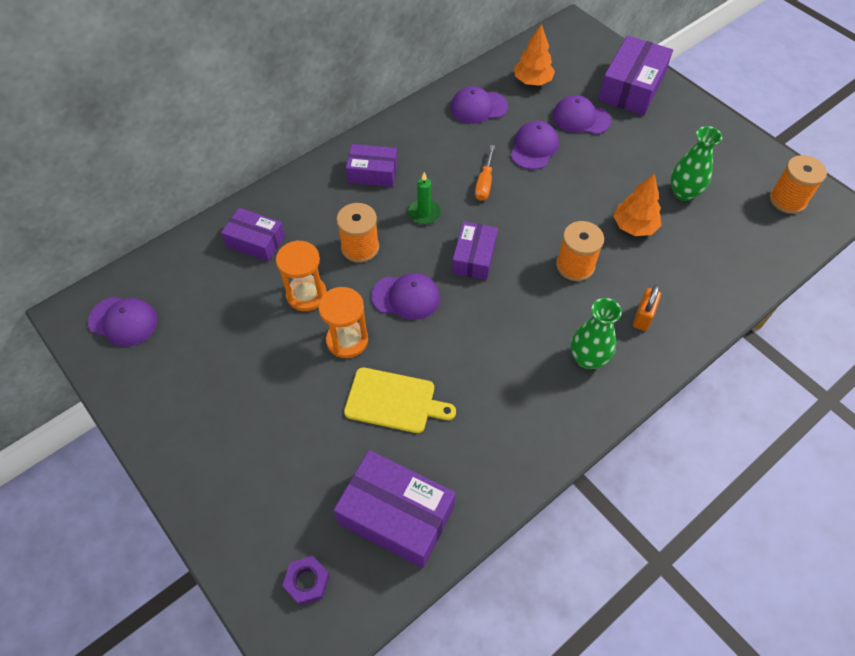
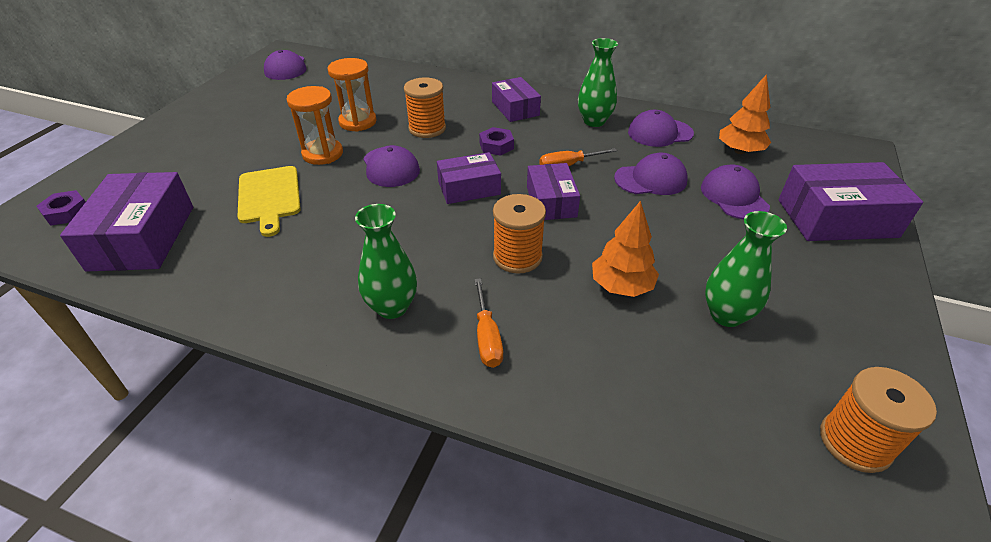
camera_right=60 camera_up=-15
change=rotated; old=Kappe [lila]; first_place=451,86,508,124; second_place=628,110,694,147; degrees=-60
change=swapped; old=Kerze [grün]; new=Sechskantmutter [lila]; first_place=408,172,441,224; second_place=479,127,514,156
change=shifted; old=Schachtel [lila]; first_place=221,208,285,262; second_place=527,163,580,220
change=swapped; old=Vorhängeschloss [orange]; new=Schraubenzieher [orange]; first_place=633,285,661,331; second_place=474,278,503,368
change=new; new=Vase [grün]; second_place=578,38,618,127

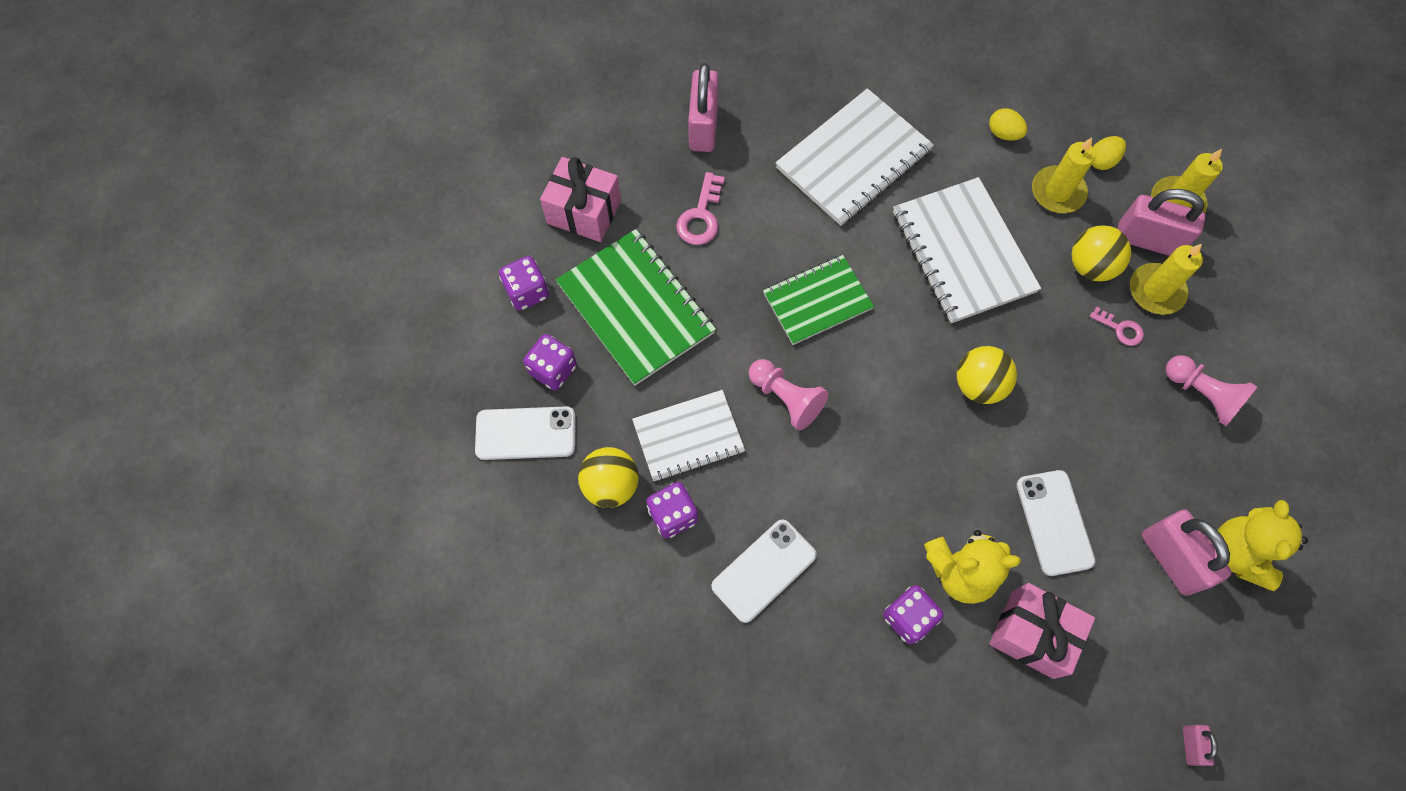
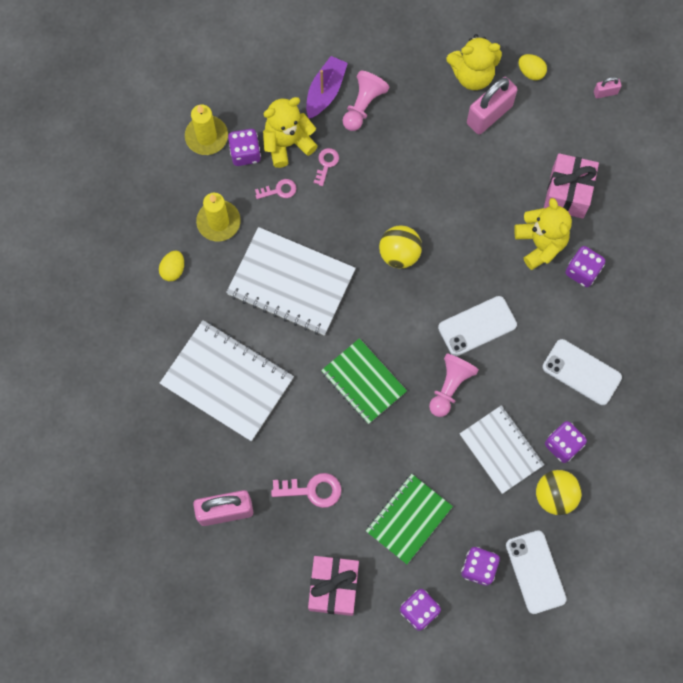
camera_right=-105 camera_up=5
change=shifted; old=Ei [gelb]; first_place=1092,136,1126,170; second_place=519,54,547,80
change=rotated; old=Notizbuch [weiß]; first_place=893,177,1041,323; second_place=226,227,356,336; degrees=60
change=swapped; old=Vorhängeschloss [rosa]; new=Spielwürfel [lila]; first_place=1118,189,1206,256; second_place=228,129,261,166
change=swapped; old=Ball [gelb]; new=Schlüssel [rosa]; first_place=1072,225,1131,282; second_place=255,179,296,199
change=scaled; old=Notizbuch [grün]; first_place=556,229,716,386; second_place=366,474,453,564; factor=0.66
change=swapped; old=Kerze [gelb]; new=Teddybär [gelb]; first_place=1130,244,1203,315; second_place=263,97,318,168
change=shifted; old=Handy [weiß]; first_place=1017,470,1095,576; second_place=438,296,517,356
change=new; new=Boot [lila]; second_place=306,56,348,119

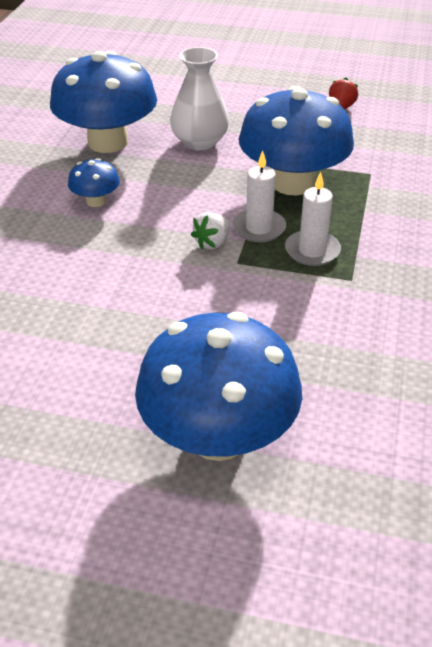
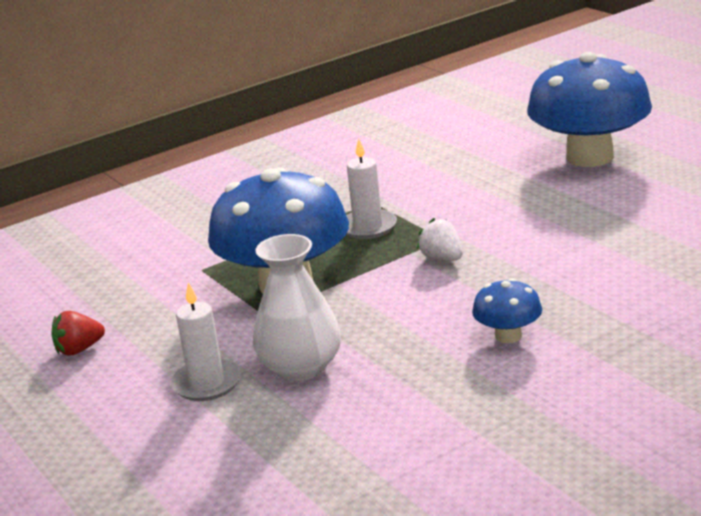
camera_right=-135 camera_up=-15
change=gone; old=Pilz [blau]; first_place=50,51,157,153
change=shifted; old=Kerze [weiß]; first_place=232,150,286,242; second_place=171,282,241,401
change=rotated; old=Erdbeere [weiß]; first_place=191,212,231,250; second_place=417,218,463,261; degrees=-120

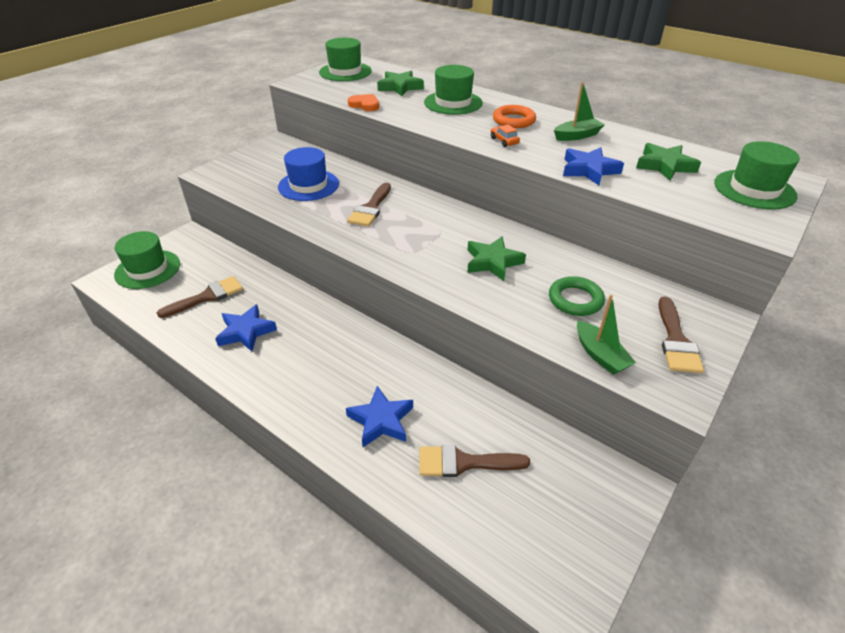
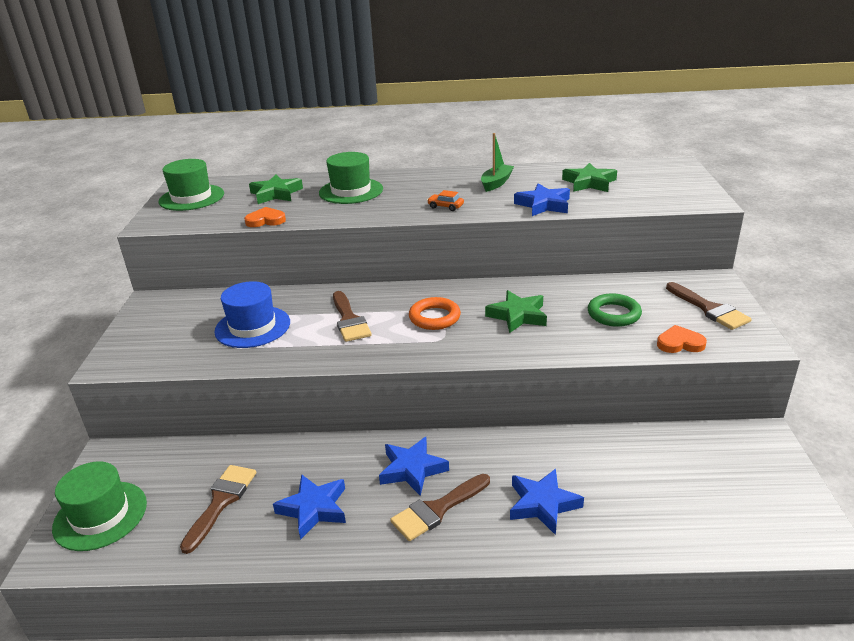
camera_right=-35 camera_up=-10
change=shifted; old=Ring [orange]; first_place=493,105,536,128; second_place=409,297,461,330
change=gone; old=Hut [grün]; first_place=714,141,800,209
change=swapped; old=Boot [grün]; new=Herz [orange]; first_place=577,295,636,375; second_place=657,325,707,353
change=shifted; old=Pinsel [braun]; first_place=419,445,530,477; second_place=390,474,490,541
change=new; new=Stern [blau]; second_place=379,437,449,496

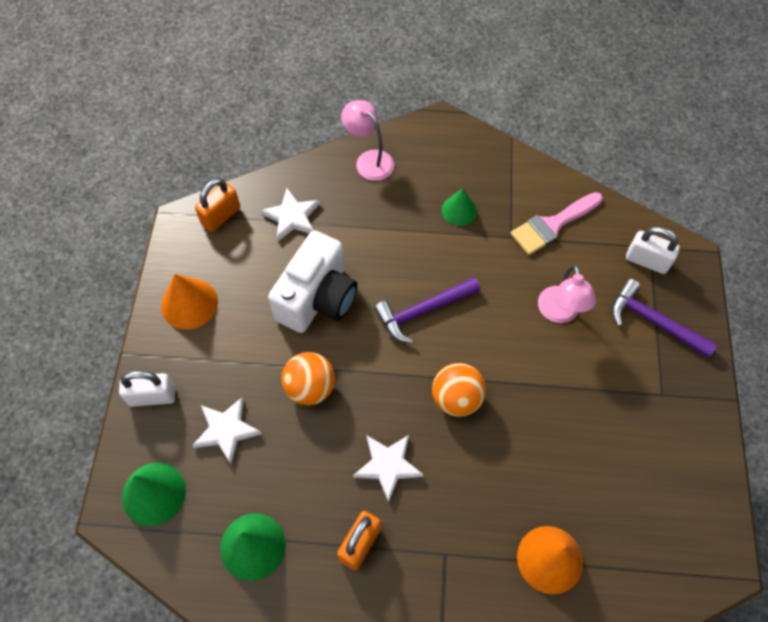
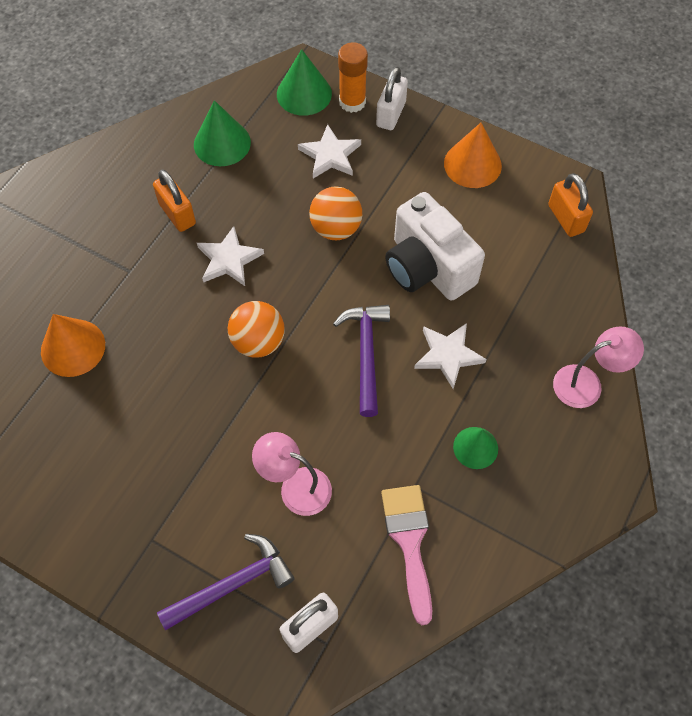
camera_right=115 camera_up=0
change=shifted; old=Stern [weiß]; first_place=260,188,320,241; second_place=414,323,486,389
change=new; new=Klebestift [orange]; second_place=338,42,368,113

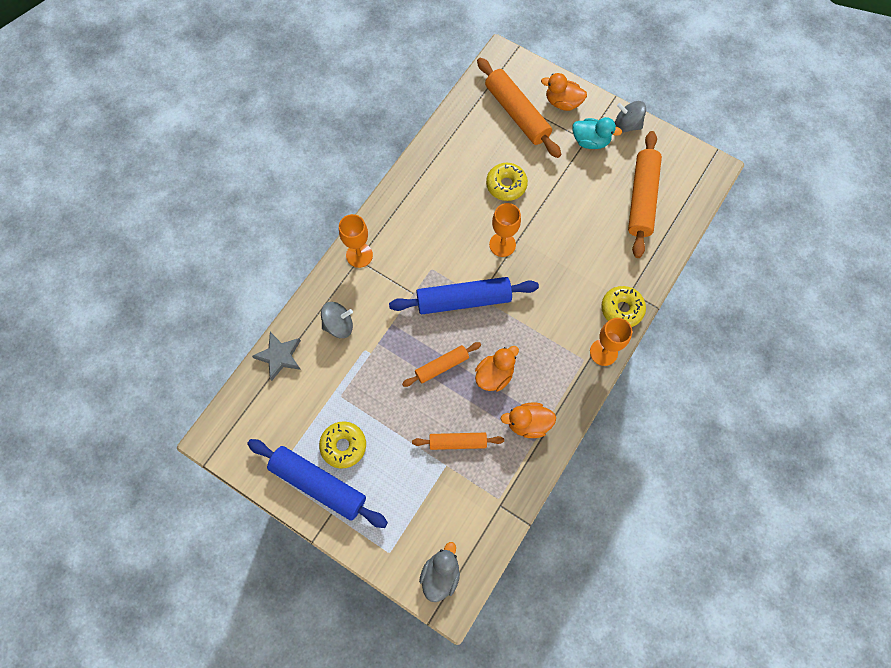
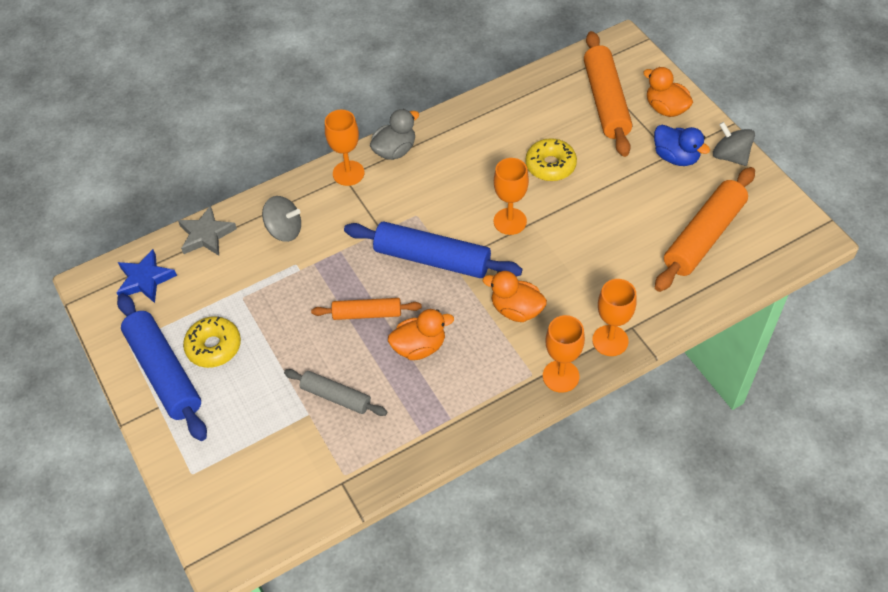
camera_right=30 camera_up=-15
change=repainted; old=Ente [türkis]; new=Ente [blau]; first_place=572,117,622,149; second_place=654,125,710,166
change=swapped; old=Donut [gelb]; new=Kelch [orange]; first_place=601,286,646,327; second_place=592,279,637,356
change=shifted; old=Ente [orange]; first_place=500,402,556,438; second_place=483,271,547,322
change=repainted; old=Nudelholz [orange]; new=Nudelholz [grau]; first_place=412,433,504,450; second_place=284,369,387,416
change=shifted; old=Ente [grau]; first_place=419,542,460,602; second_place=370,109,419,160
change=new; new=Stern [blau]; second_place=116,249,177,303

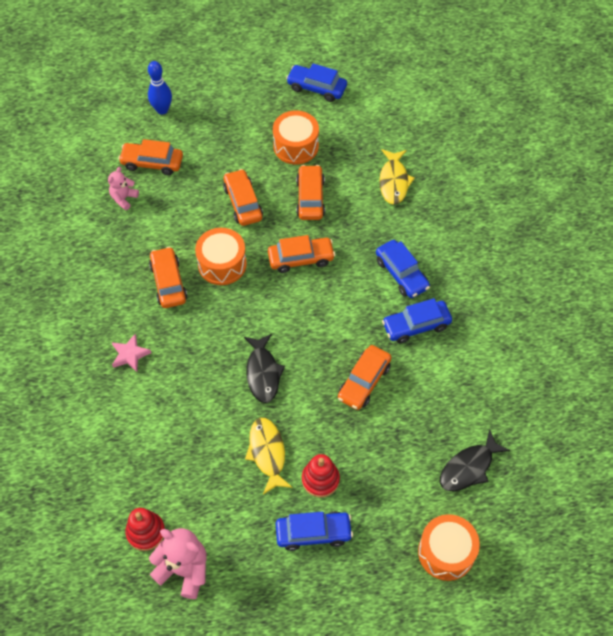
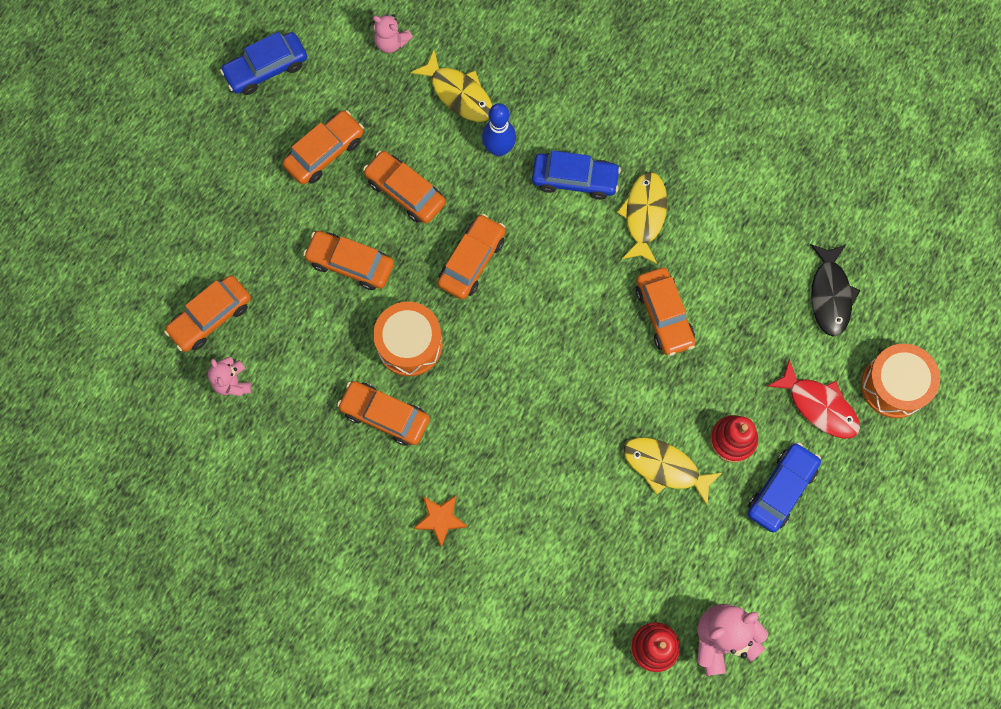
camera_right=-50 camera_up=15
change=shifted; old=Bowlingkegel [blau]; first_place=148,61,172,115; second_place=482,103,516,156
change=swapped; old=Trommel [orange]; new=Auto [orange]; first_place=273,110,319,165; second_place=283,110,364,185
change=swapped; old=Auto [blau]; new=Fisch [gelb]; first_place=382,298,452,343; second_place=617,172,667,264
change=repainted; old=Stern [rosa]; new=Stern [orange]; first_place=112,334,151,372; second_place=414,495,468,548
change=gone; old=Fisch [schwarz]; first_place=244,334,285,403
change=new; new=Teddybär [rosa]; second_place=373,14,413,53
change=new; new=Fisch [rot]; second_place=767,359,860,439

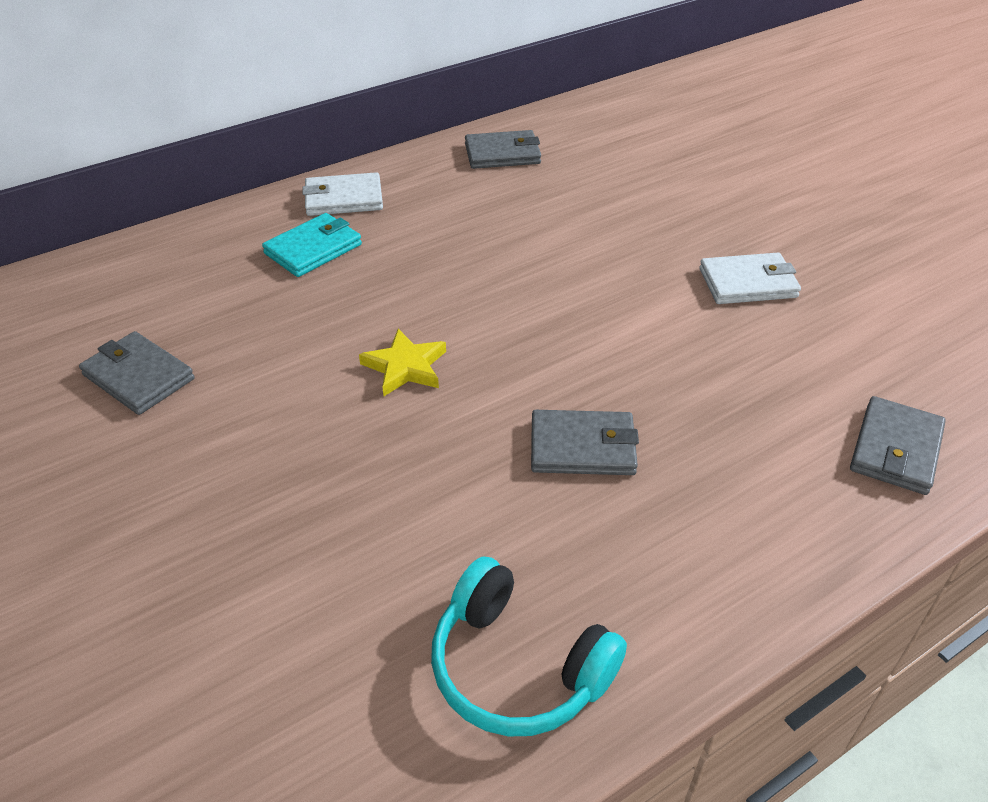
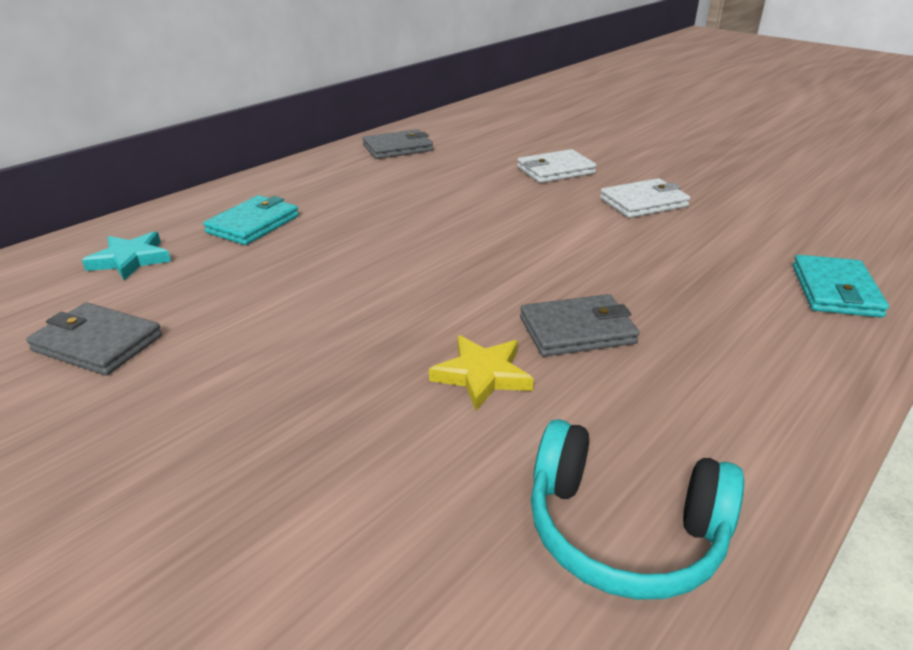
camera_right=-15 camera_up=-10
change=shifted; old=Geldbörse [weiß]; first_place=302,172,383,216; second_place=517,149,597,183
change=shifted; old=Stern [gelb]; first_place=359,329,446,396; second_place=429,335,534,410
change=repainted; old=Geldbörse [grau]; new=Geldbörse [türkis]; first_place=850,396,946,495; second_place=793,255,889,318
change=new; new=Stern [türkis]; second_place=82,231,171,280

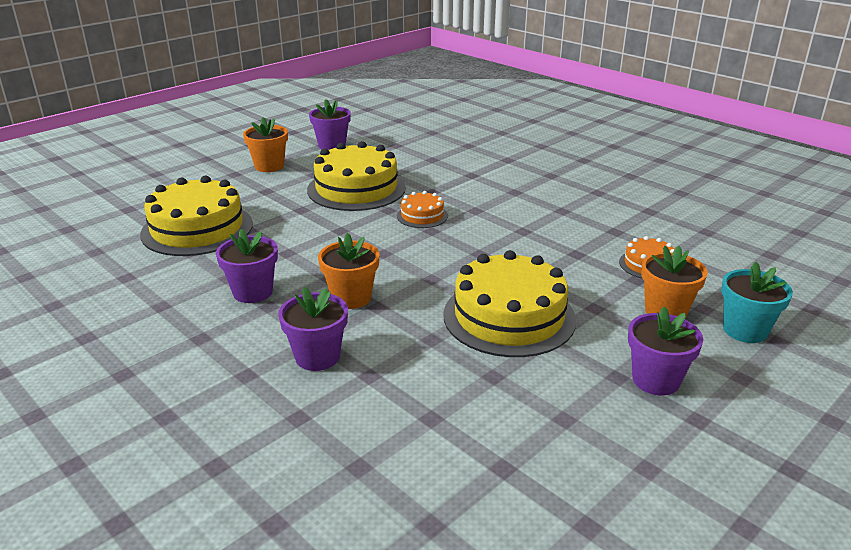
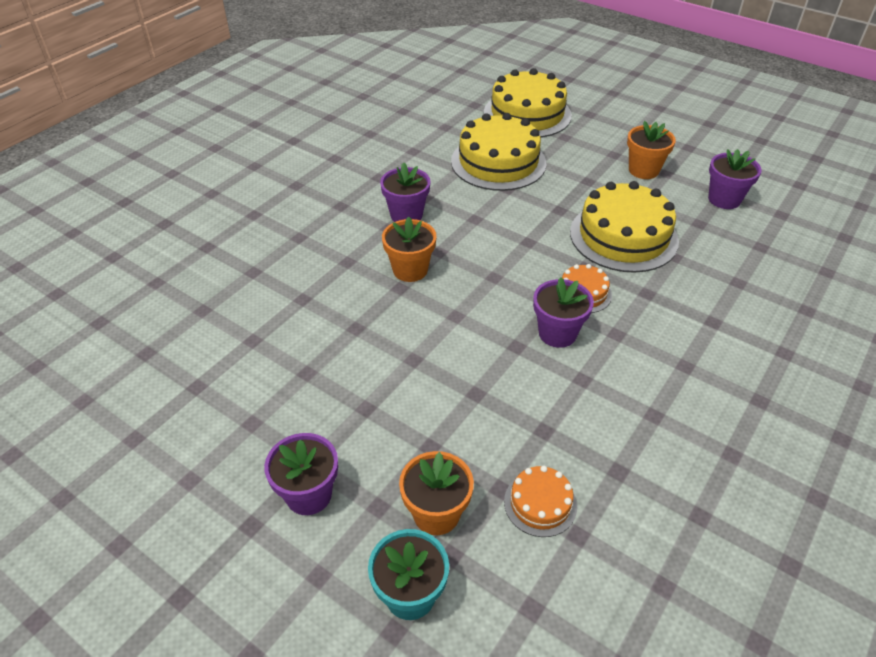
camera_right=80 camera_up=15
change=shifted; old=Kuchen [gelb]; first_place=443,250,576,357; second_place=484,68,572,138
change=shifted; old=Blumentopf [lila]; first_place=278,287,348,371; second_place=533,277,594,348

